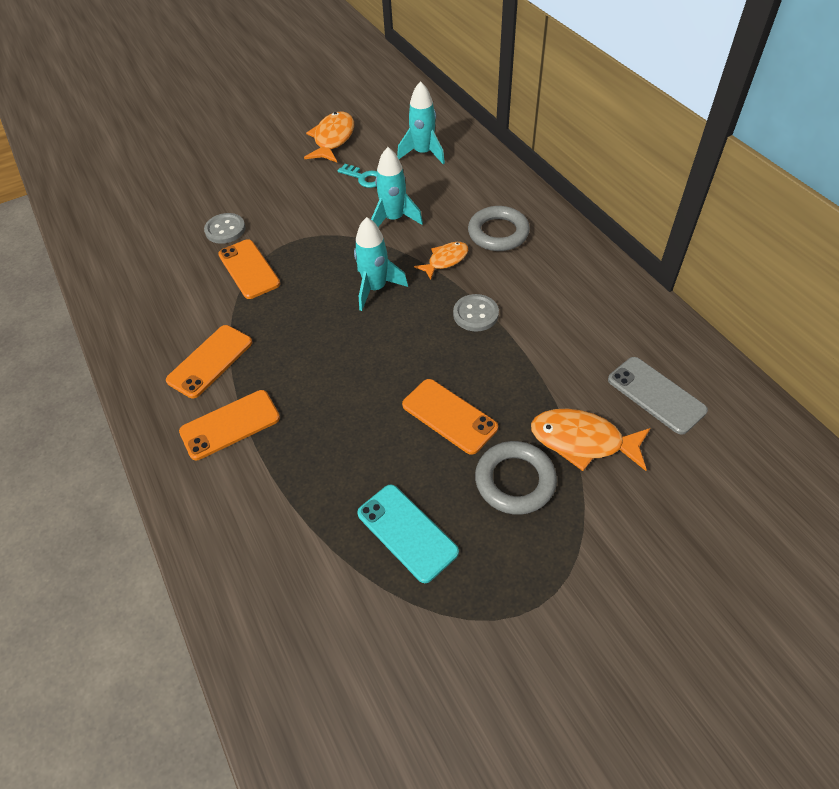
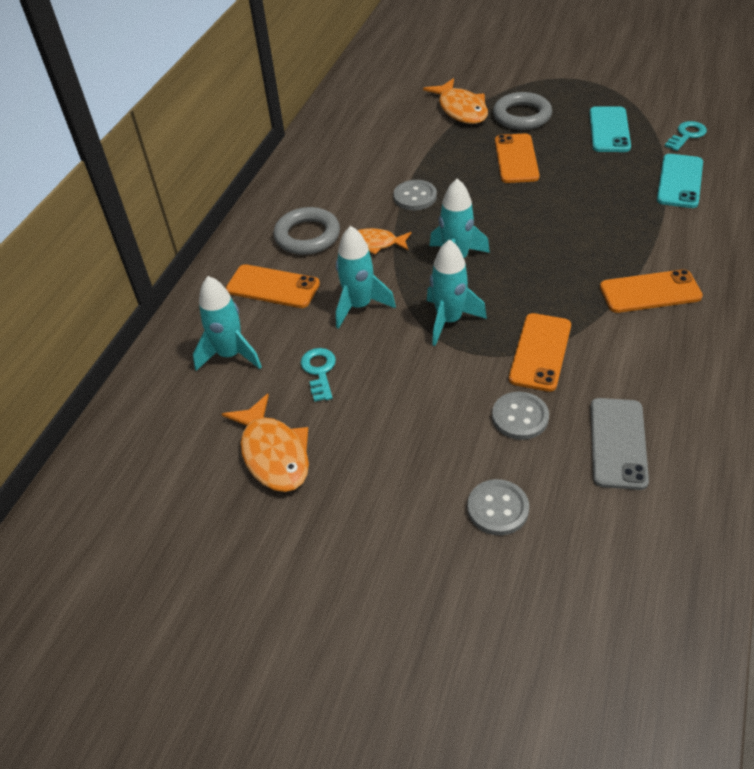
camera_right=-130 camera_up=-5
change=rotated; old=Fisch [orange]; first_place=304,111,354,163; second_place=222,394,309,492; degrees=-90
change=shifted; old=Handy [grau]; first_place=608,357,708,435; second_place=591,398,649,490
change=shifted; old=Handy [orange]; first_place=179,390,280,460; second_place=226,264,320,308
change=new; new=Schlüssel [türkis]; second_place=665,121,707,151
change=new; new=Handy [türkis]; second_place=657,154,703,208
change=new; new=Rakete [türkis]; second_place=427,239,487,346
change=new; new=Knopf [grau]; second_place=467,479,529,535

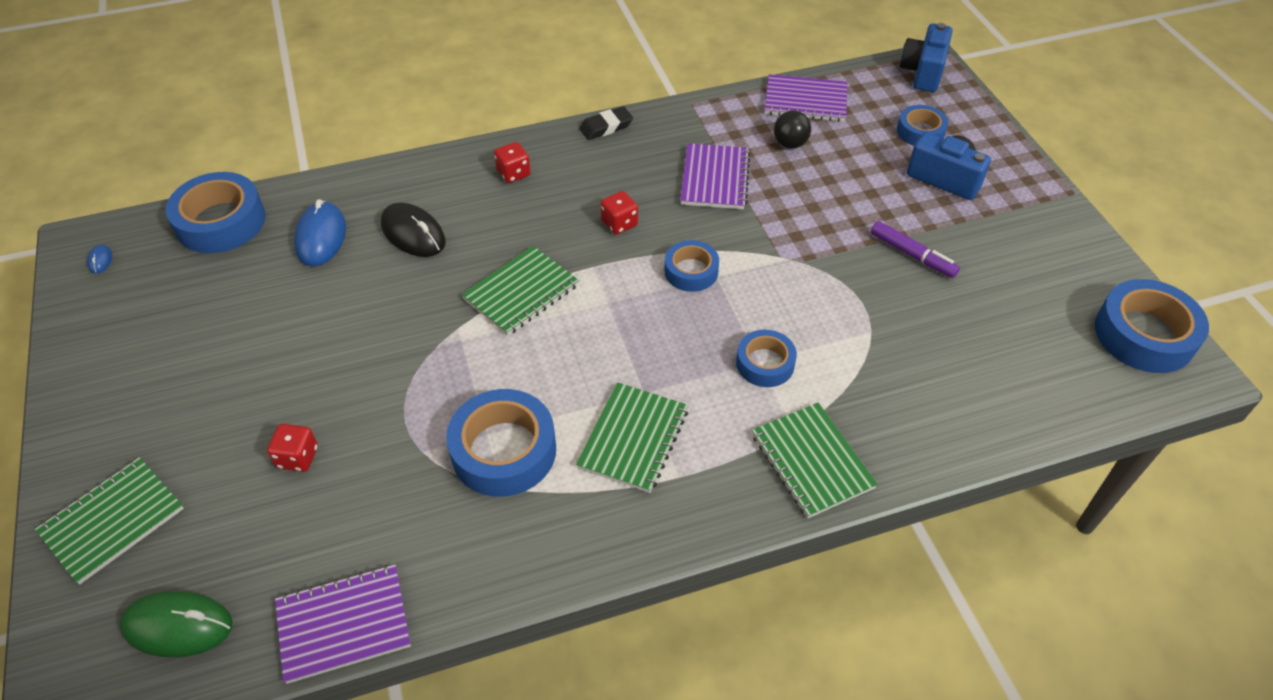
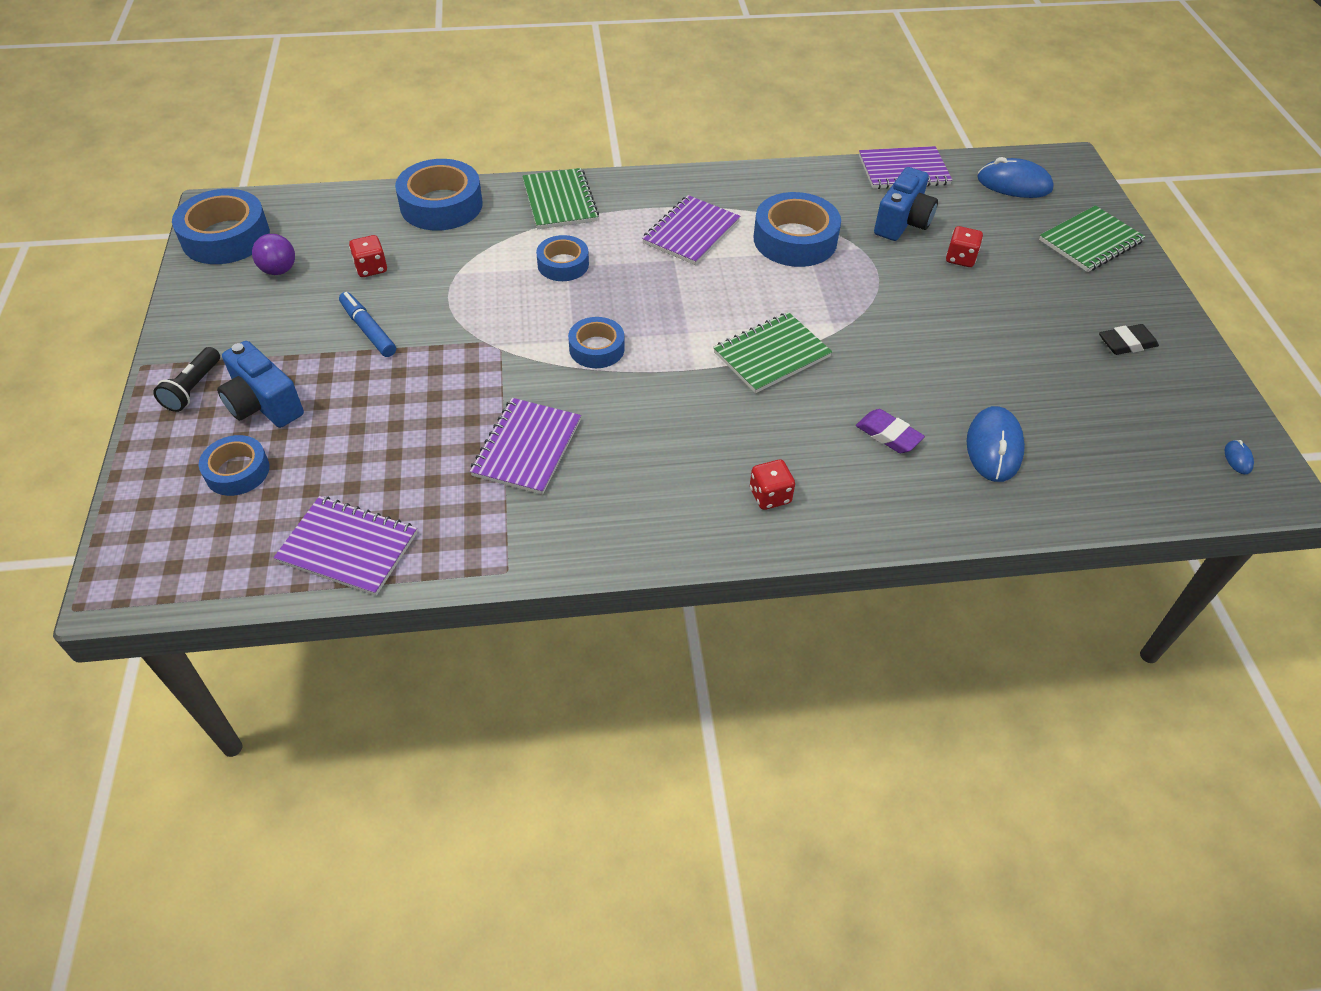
camera_right=-170 camera_up=0
change=shifted; old=Kamera [blau]; first_place=900,23,953,92; second_place=874,167,938,241
change=shifted; old=Radiergummi [schwarz]; first_place=579,106,633,140; second_place=1099,324,1159,355
change=gone; old=Ball [schwarz]; first_place=774,110,811,149
change=shifted; old=Klebeband [blau]; first_place=165,172,265,253; second_place=395,159,483,231
change=shifted; old=Spielwürfel [rot]; first_place=601,191,638,235; second_place=349,235,387,277
change=swapped; old=Computermaus [schwarz]; new=Radiergummi [lila]; first_place=381,202,446,257; second_place=856,409,925,453
change=repainted; old=Filzstift [lila]; new=Filzstift [blau]; first_place=871,221,960,278; second_place=339,292,396,357
change=repainted; old=Notizbuch [grün]; new=Notizbuch [lila]; first_place=576,382,688,493; second_place=642,195,740,265
change=repainted; old=Computermaus [grün]; new=Computermaus [blau]; first_place=119,591,233,657; second_place=977,157,1054,198
change=new; new=Ball [lila]; second_place=252,234,295,275
change=new; new=Taschenlampe [schwarz]; second_place=153,347,220,412

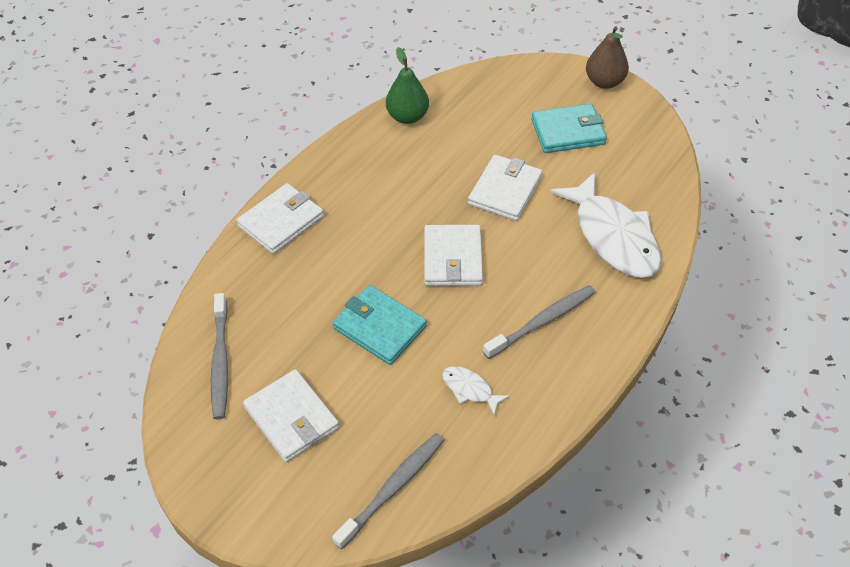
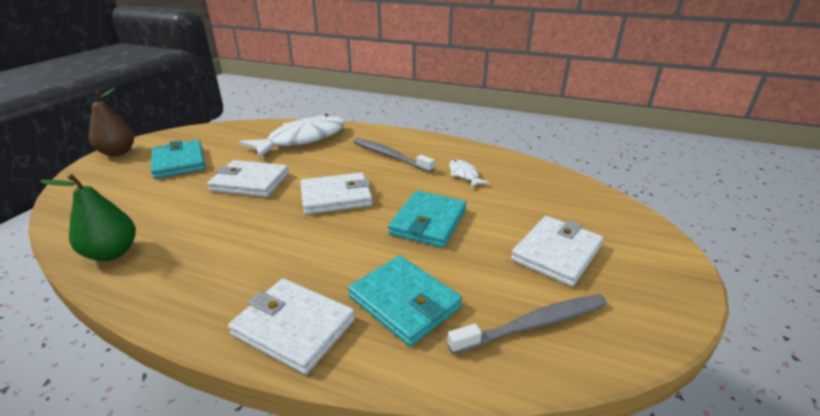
camera_right=-105 camera_up=-20
change=rotated; old=Fisch [weiß]; first_place=442,366,510,415; second_place=449,160,490,188; degrees=135
change=gone; old=Zahnbürste [grau]; first_place=332,433,444,549
change=new; new=Geldbörse [türkis]; second_place=348,256,462,346

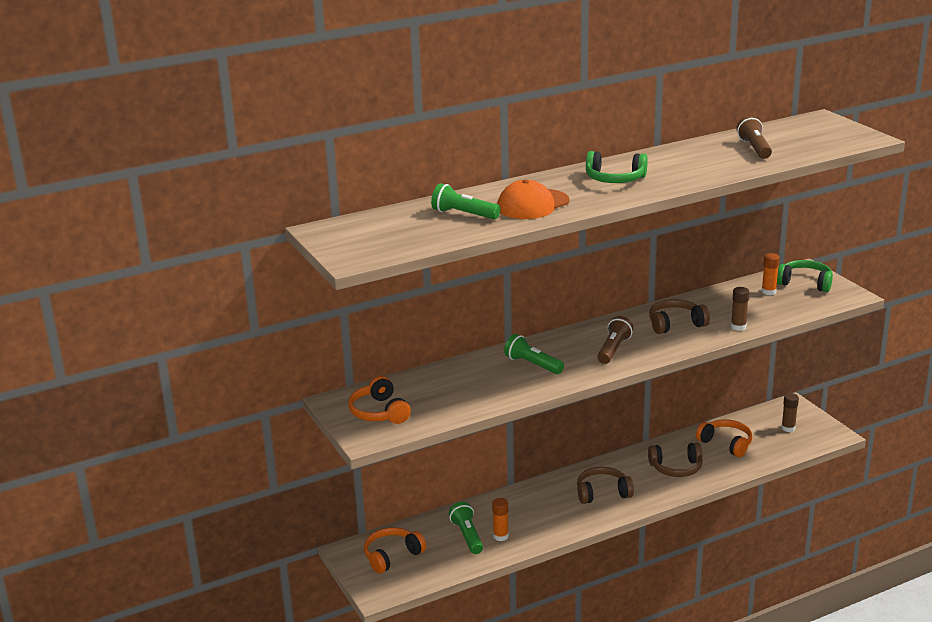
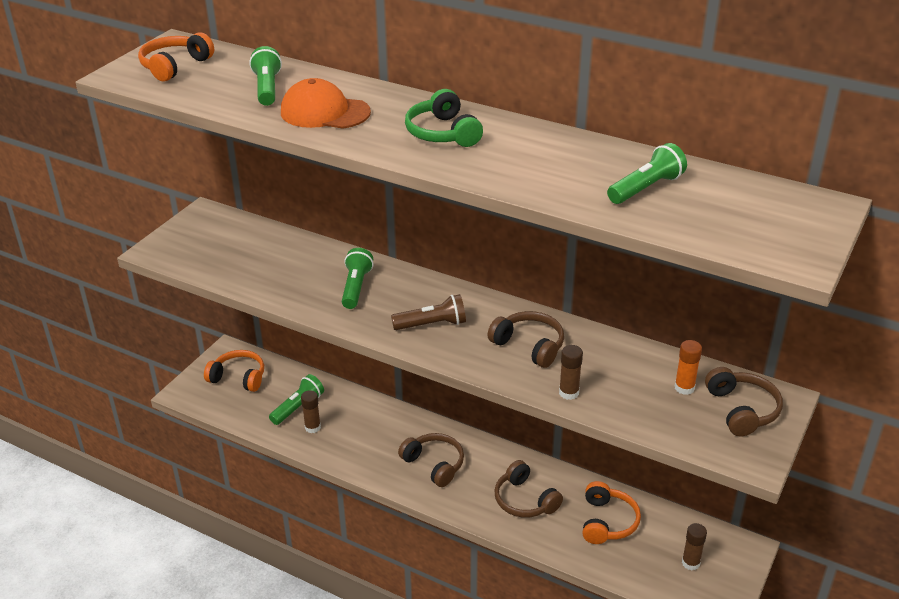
camera_right=55 camera_up=10
change=repainted; old=Taschenlampe [braun]; new=Taschenlampe [grün]; first_place=736,116,772,159; second_place=607,143,687,204
change=repainted; old=Kopfhörer [grün]; new=Kopfhörer [braun]; first_place=777,260,833,292; second_place=705,367,783,436
change=shifted; old=Kopfhörer [orange]; first_place=348,376,411,424; second_place=138,32,214,81
change=repainted; old=Klebestift [orange]; new=Klebestift [braun]; first_place=492,498,509,541; second_place=301,390,321,433

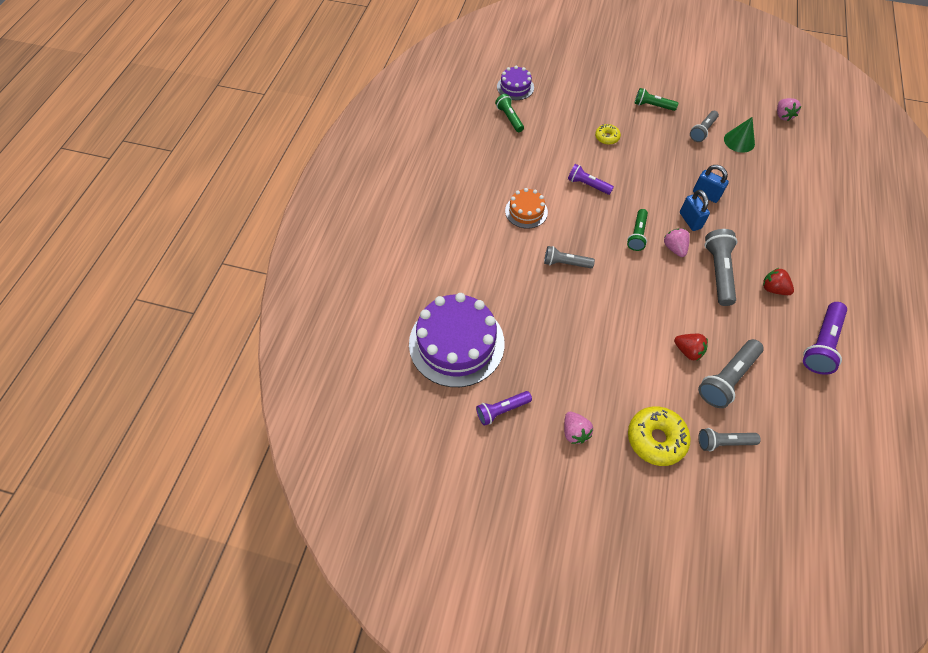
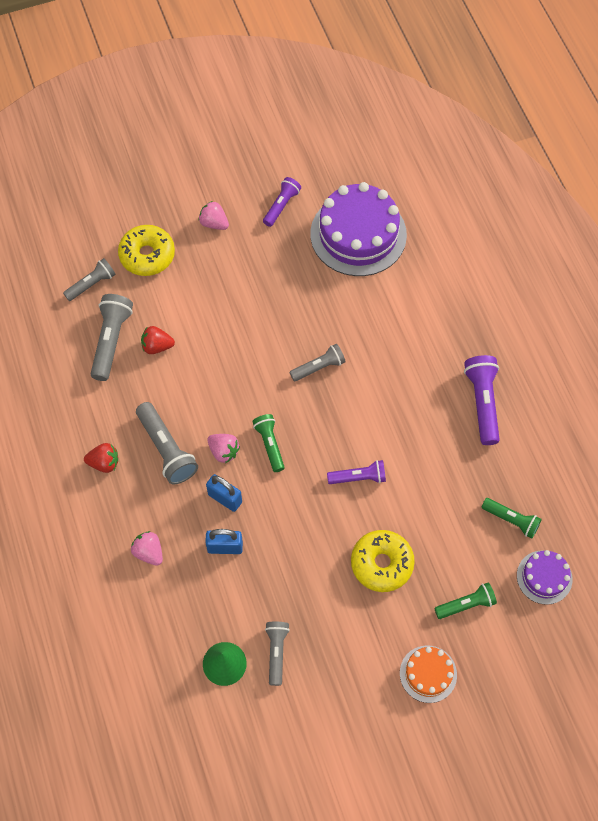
camera_right=145 camera_up=5
change=shifted; old=Taschenlampe [grün]; first_place=634,88,678,111; second_place=434,582,497,619
change=shifted; old=Erdbeere [rosa]; first_place=777,98,801,121; second_place=131,531,163,566
change=scaled; old=Donut [gelb]; first_place=595,124,621,145; second_place=351,530,415,592; factor=1.81
change=shifted; old=Kuchen [orange]; first_place=505,188,548,229; second_place=400,645,457,703
change=shifted; old=Taschenlampe [lila]; first_place=803,302,847,375; second_place=464,355,500,445

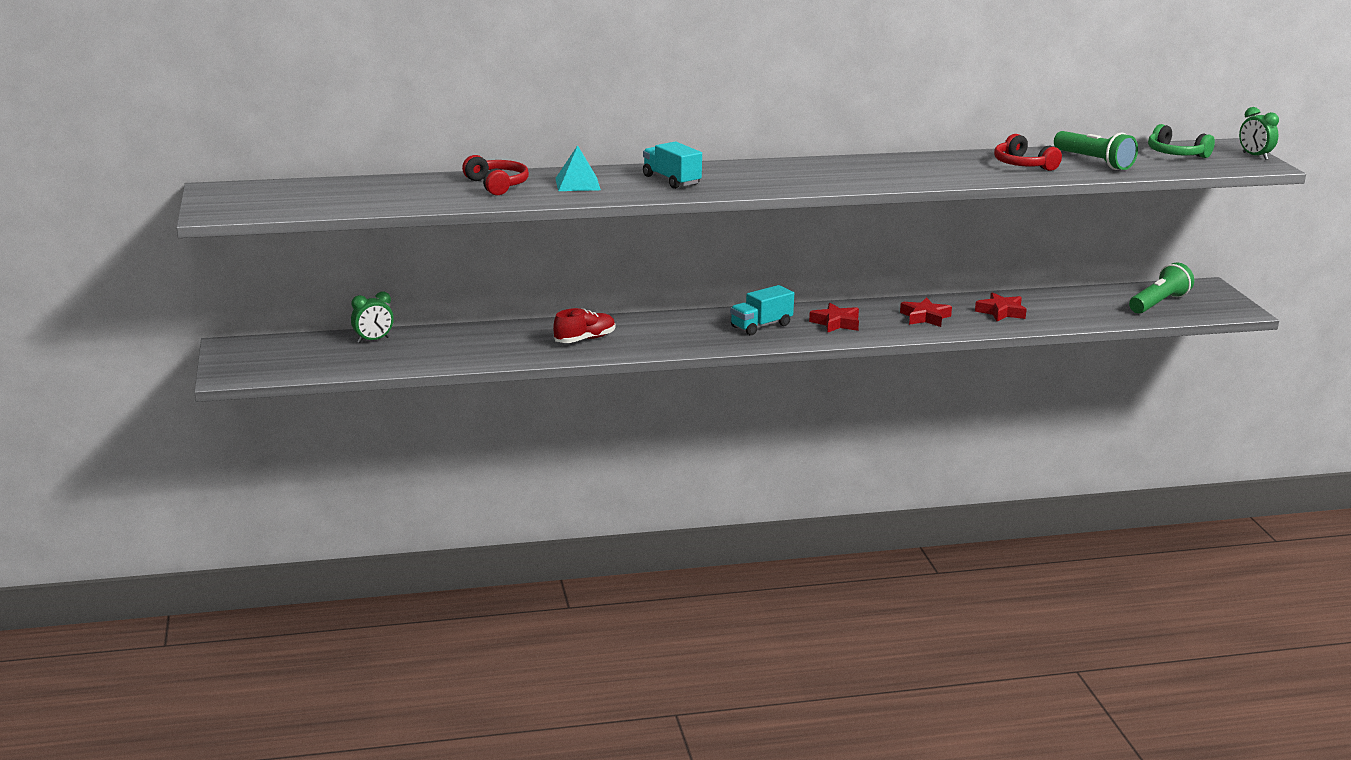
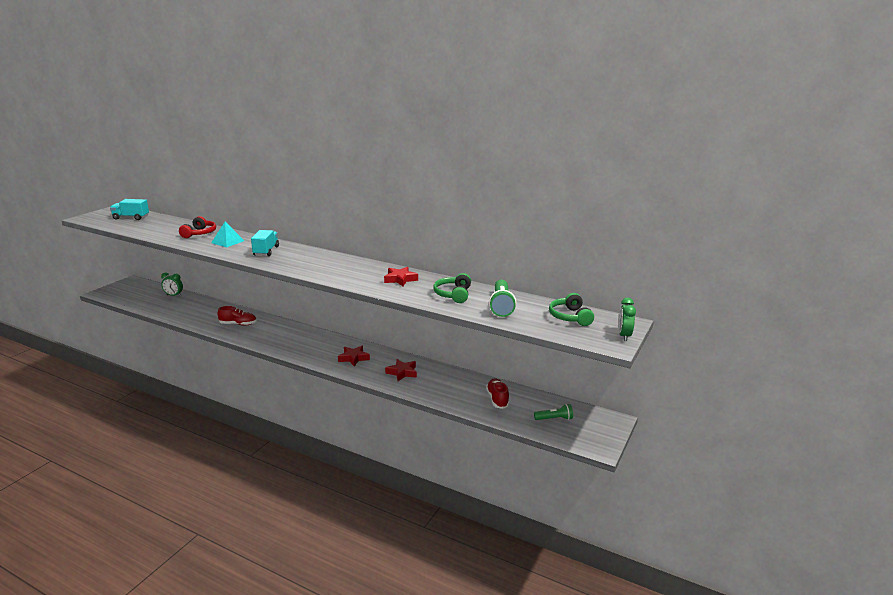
camera_right=40 camera_up=0
change=repainted; old=Kopfhörer [rot]; new=Kopfhörer [grün]; first_place=994,134,1062,171; second_place=433,273,471,303
change=scaled; old=Taschenlampe [grün]; first_place=1129,262,1194,314; second_place=534,404,573,420; factor=0.62
change=shifted; old=Lastwagen [türkis]; first_place=730,285,794,335; second_place=110,199,149,220
change=shifted; old=Stern [rot]; first_place=975,292,1027,321; second_place=384,267,418,286
change=new; new=Schuh [rot]; second_place=486,378,509,409

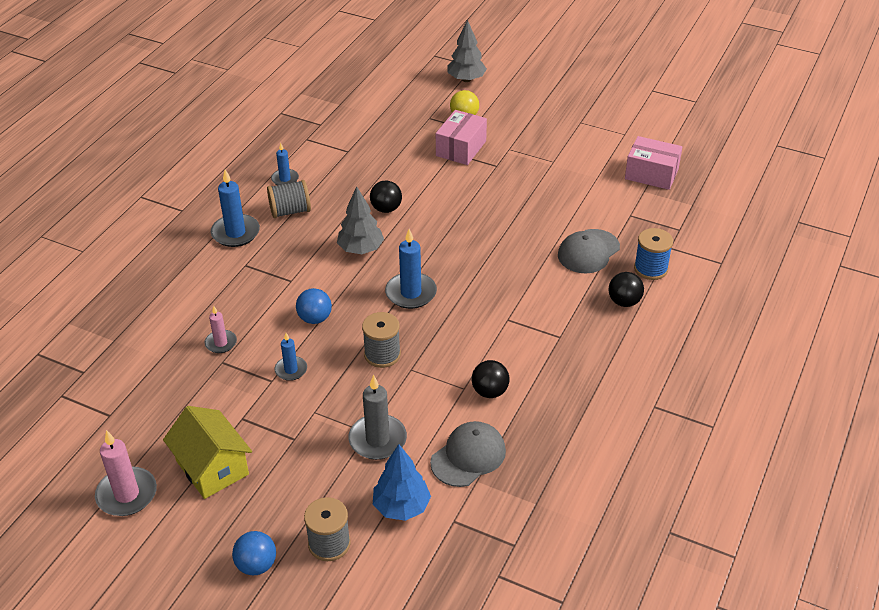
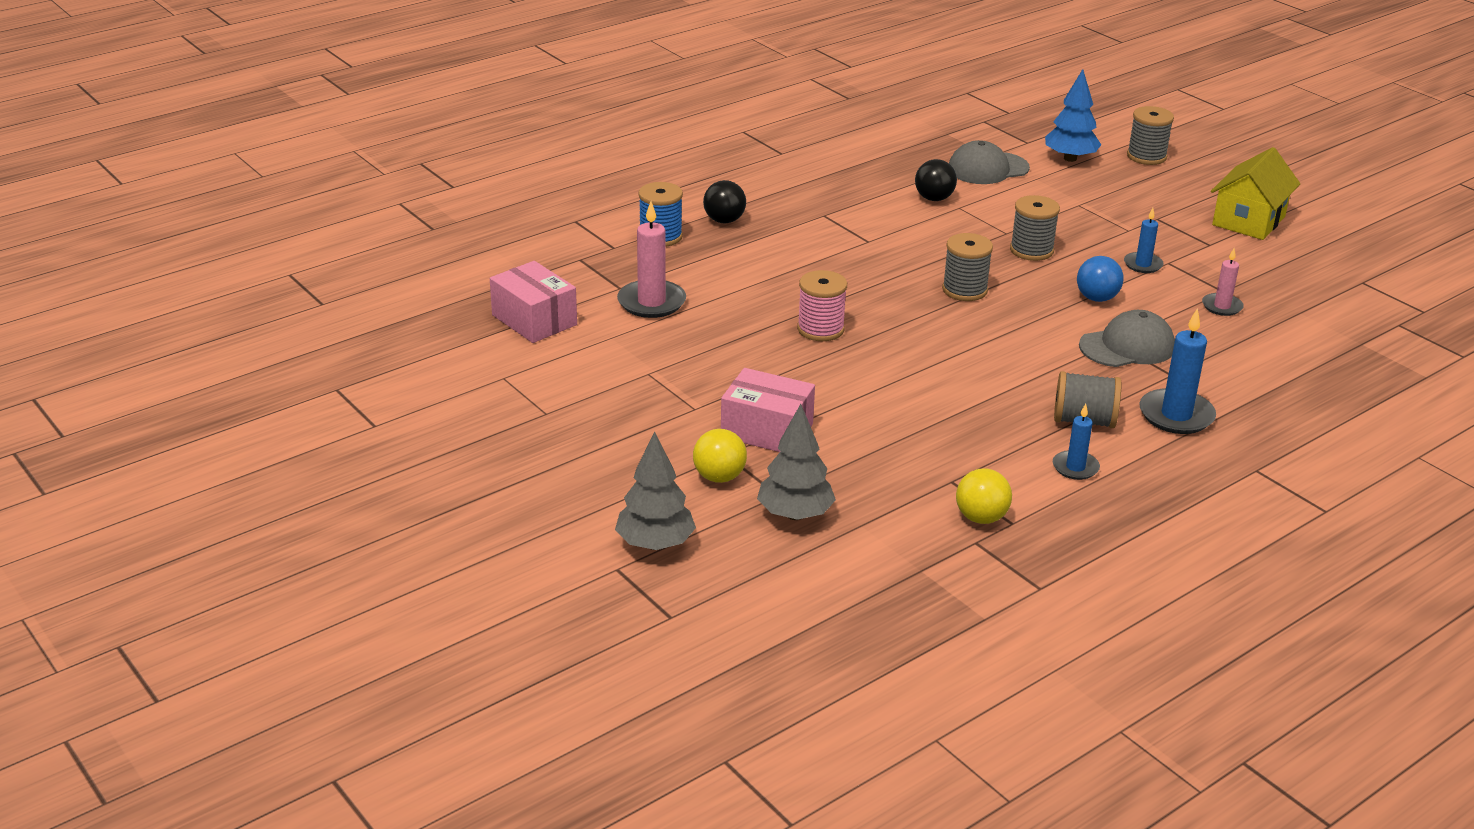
camera_right=-155 camera_up=-10
change=rotated; old=Schachtel [rosa]; first_place=436,110,487,165; second_place=721,368,815,452; degrees=60
change=gone; old=Ball [schwarz]; first_place=370,181,402,213
change=shifted; old=Baum [grau]; first_place=337,186,384,254; second_place=757,404,836,520
change=swapped; old=Kerze [blau]; new=Garnrolle [grau]; first_place=385,229,437,309; second_place=942,233,993,301
change=shifted; old=Kappe [grau]; first_place=558,229,620,273; second_place=1079,310,1175,367
change=gone; old=Kerze [grau]; first_place=348,375,407,460
change=rotated; old=Haus [gelb]; first_place=163,406,252,499; second_place=1211,147,1300,240; degrees=45
change=shifted; old=Kerze [rosa]; first_place=95,430,157,516; second_place=617,201,686,318
change=gone; old=Ball [blau]; first_place=232,531,276,575
change=new; new=Garnrolle [rosa]; second_place=797,270,847,341
change=new; new=Ball [gelb]; second_place=956,468,1012,524

